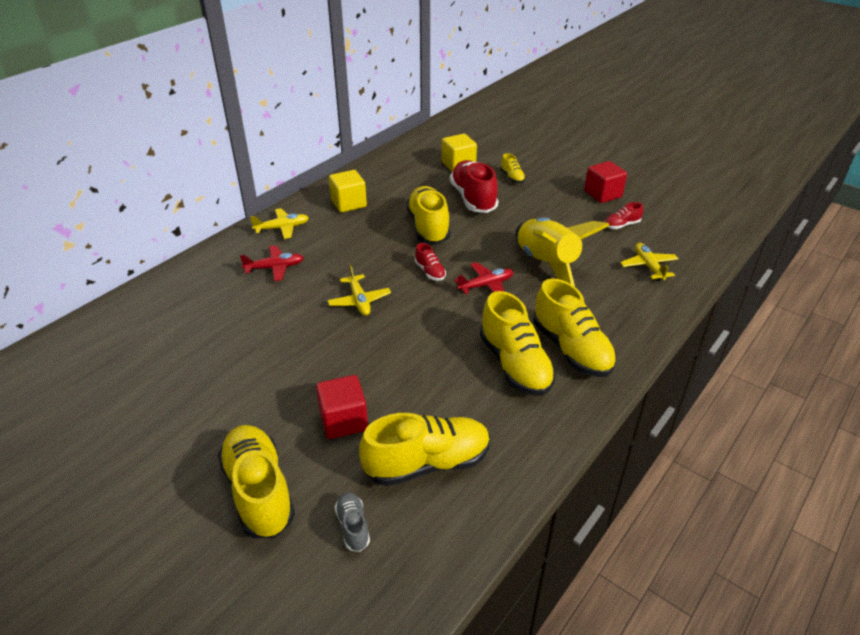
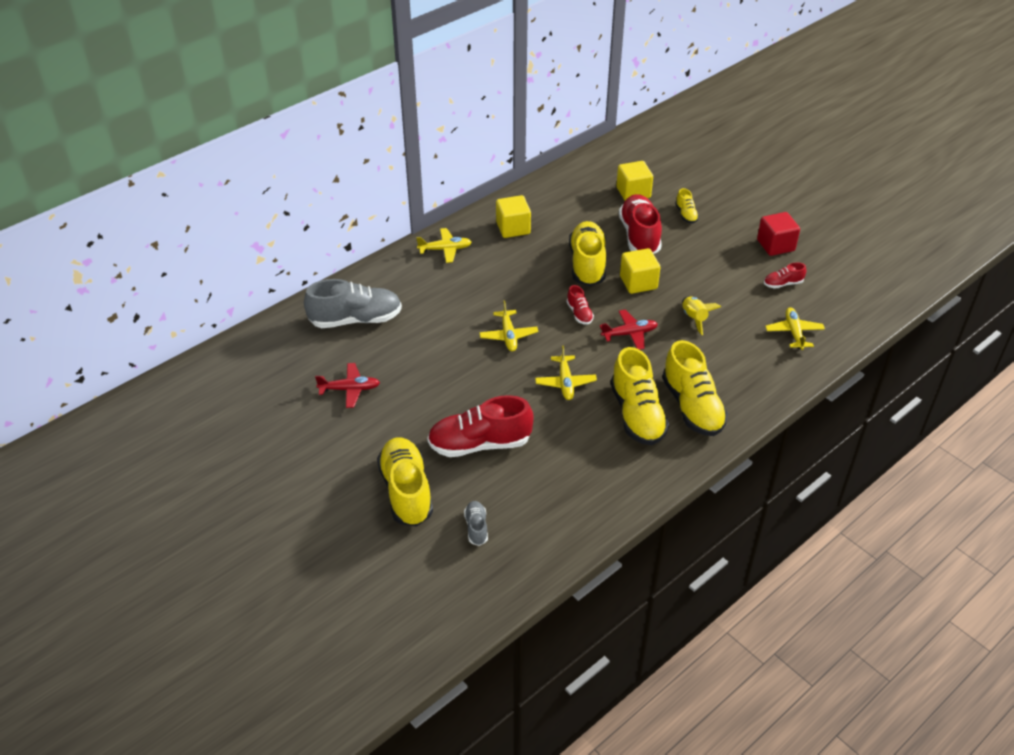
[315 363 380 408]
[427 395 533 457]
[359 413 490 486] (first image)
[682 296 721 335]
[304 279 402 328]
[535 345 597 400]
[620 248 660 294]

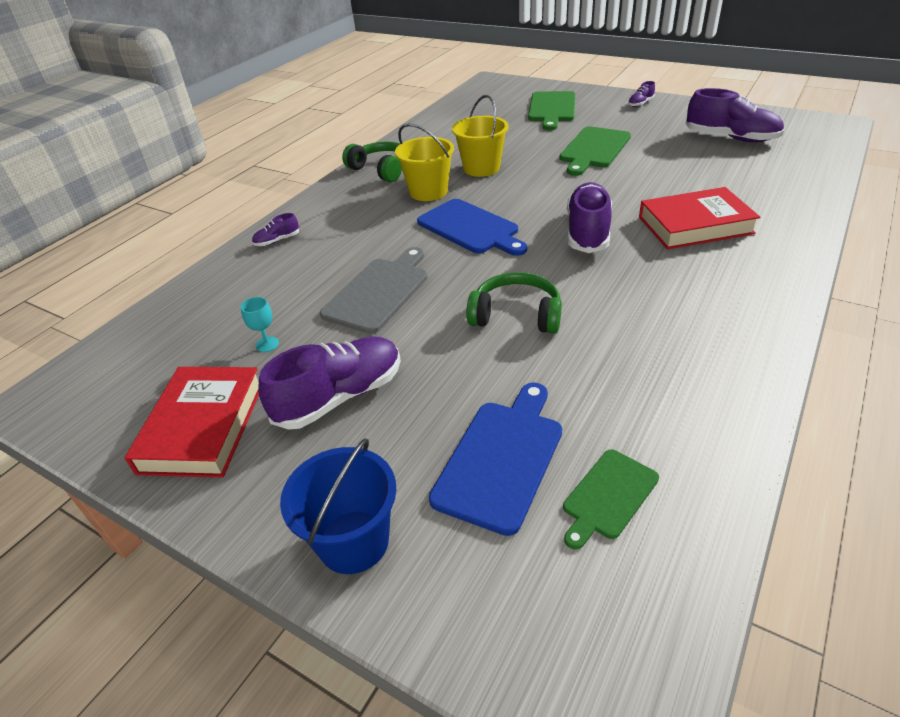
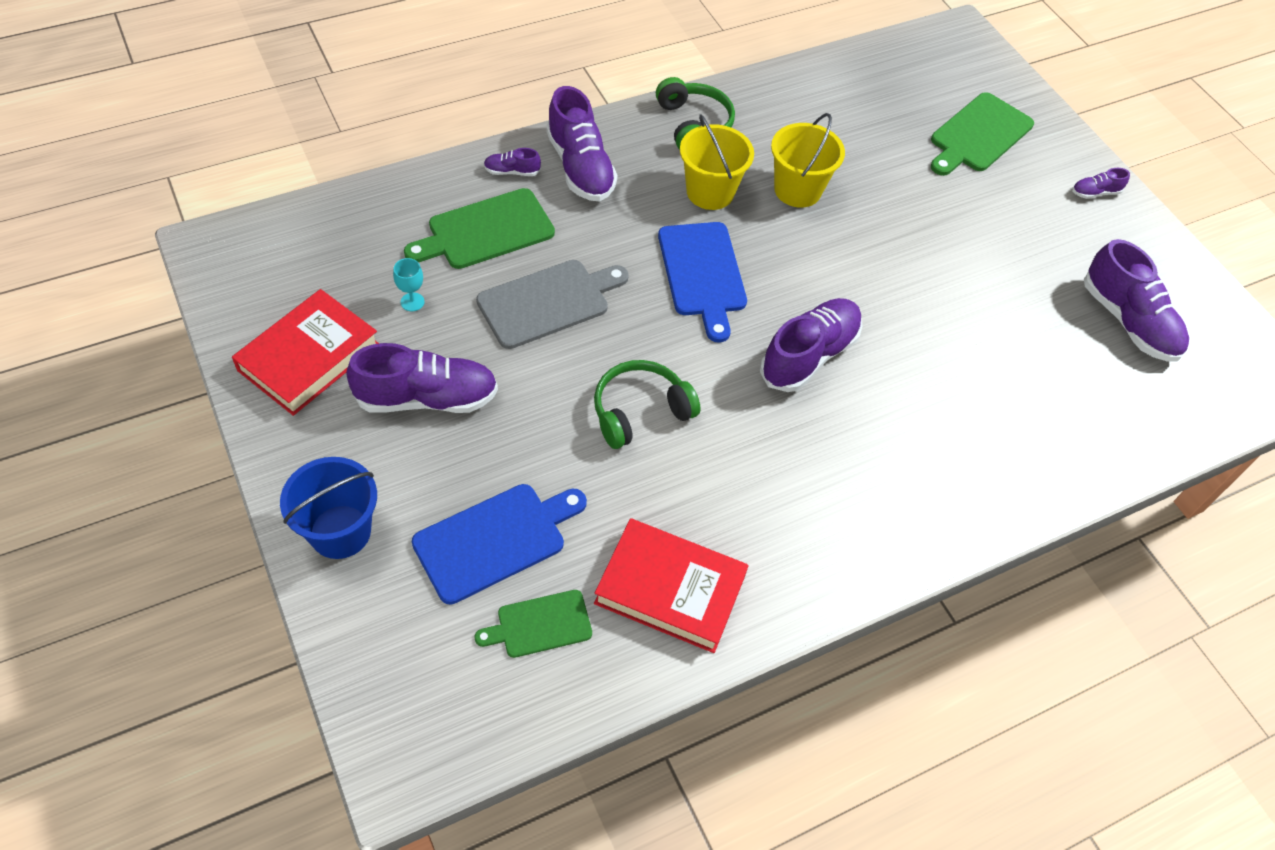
[594 360 701 449]
[404 188 555 269]
[594 518 749 653]
[546 86 617 202]

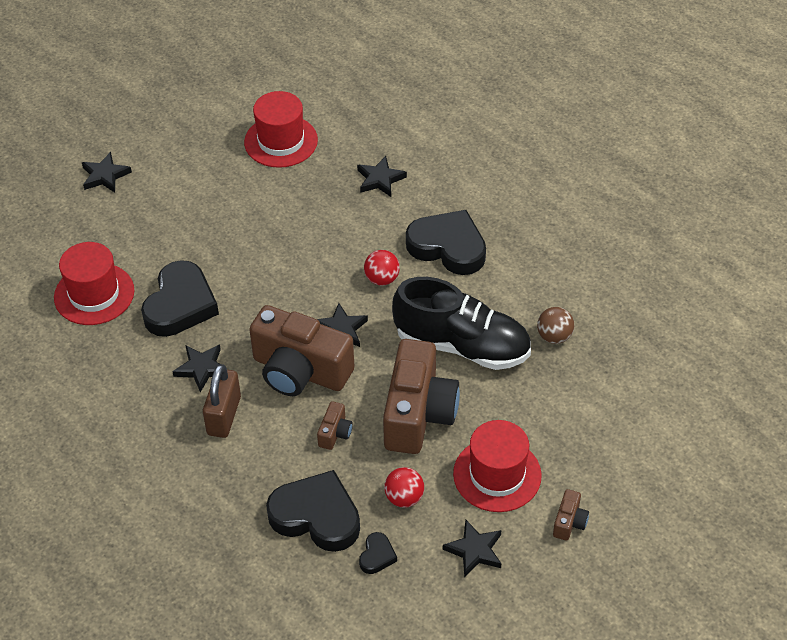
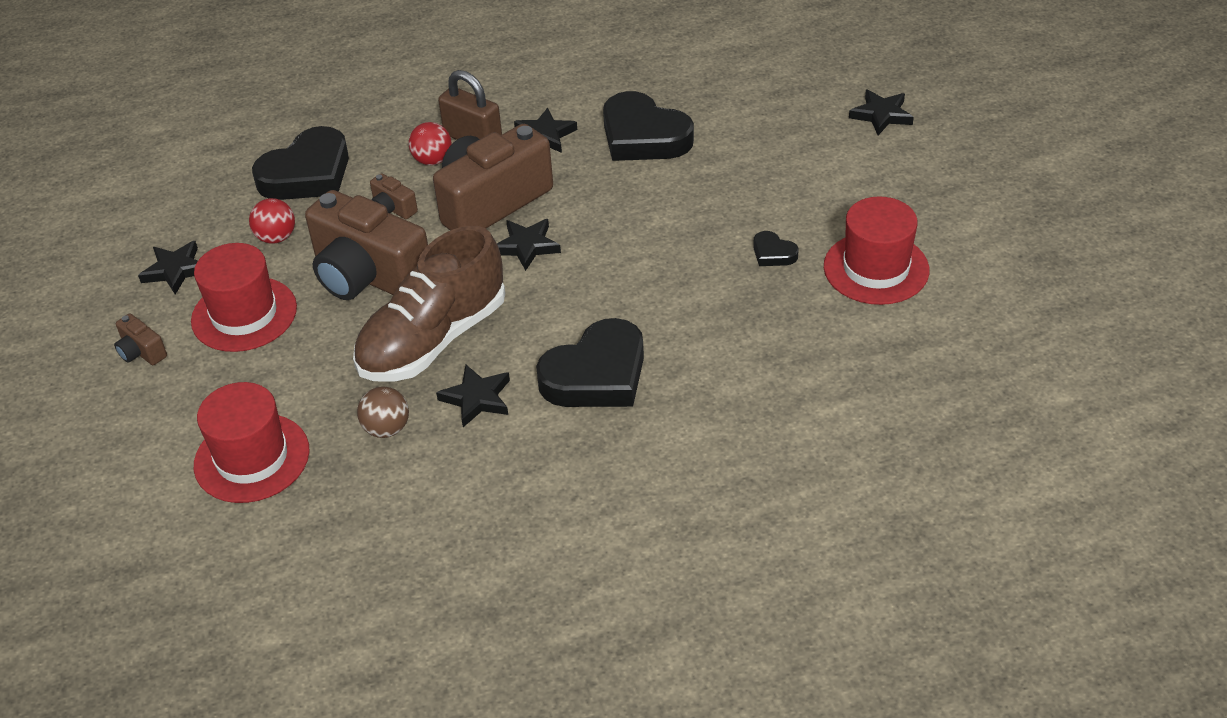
[194 382 310 503]
[436 365 510 427]
[753 231 799 266]
[408 122 452 165]
[353 226 505 382]

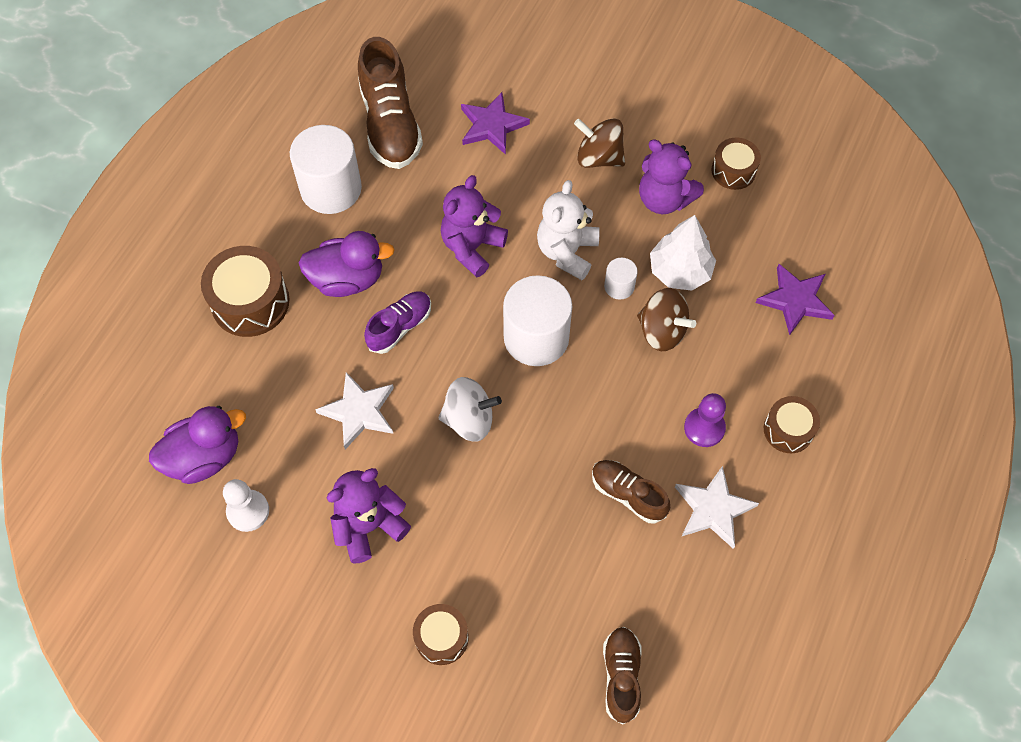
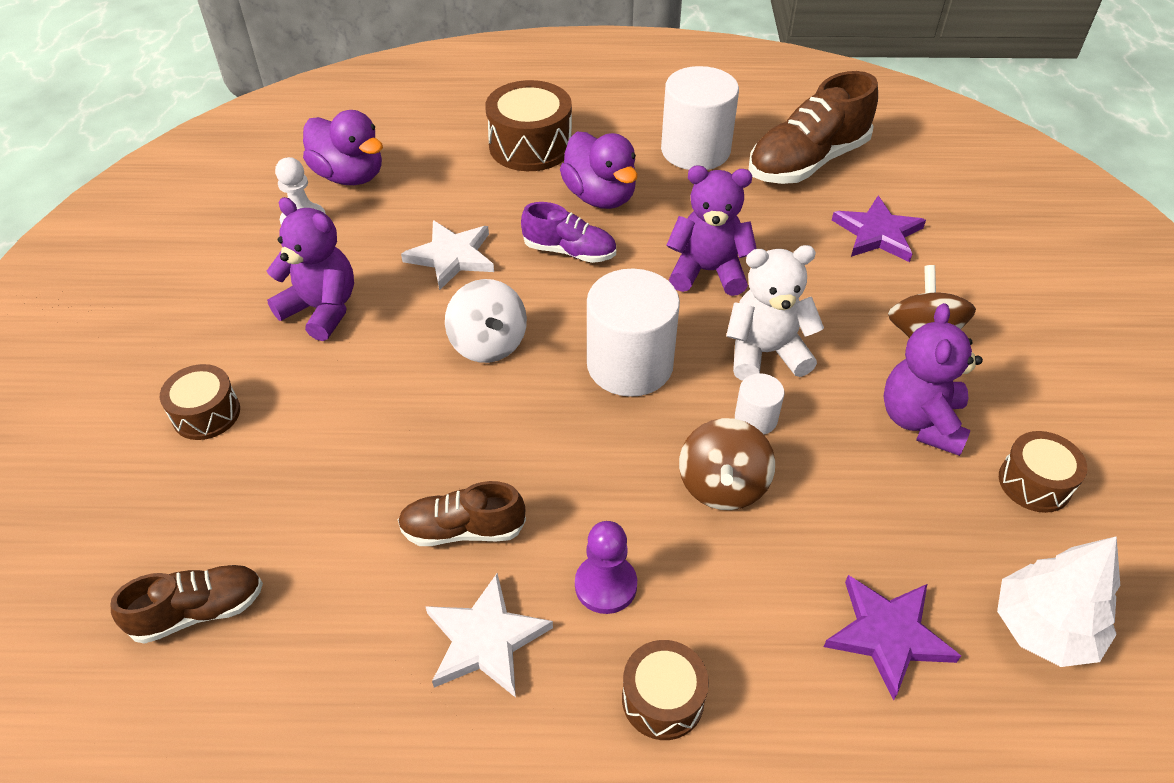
[398 481 526 546]
[997 536 1120 667]

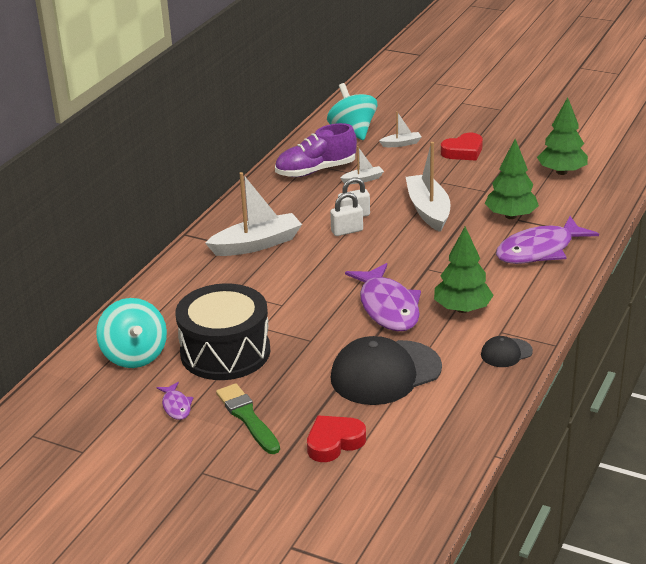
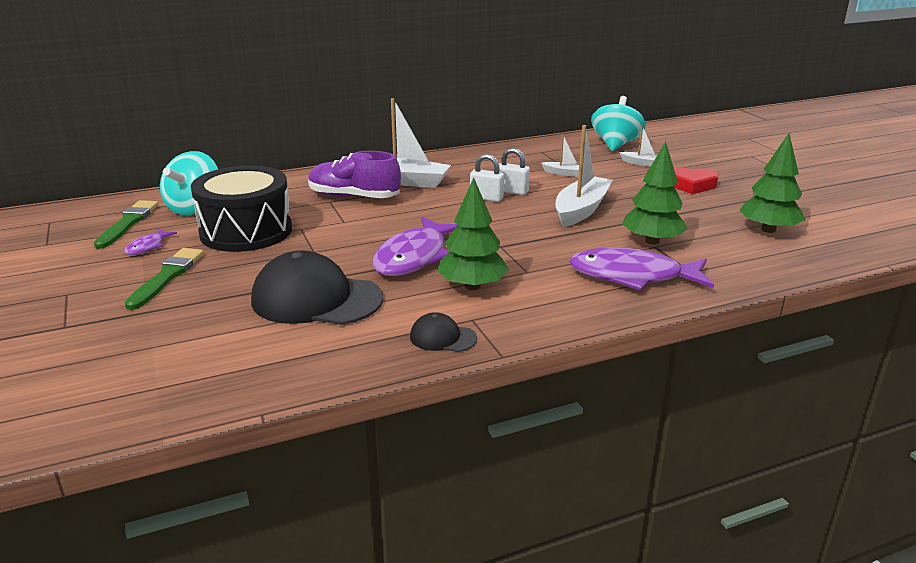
[308 151 401 198]
[307 416 366 462] (first image)
[94 200 159 249]

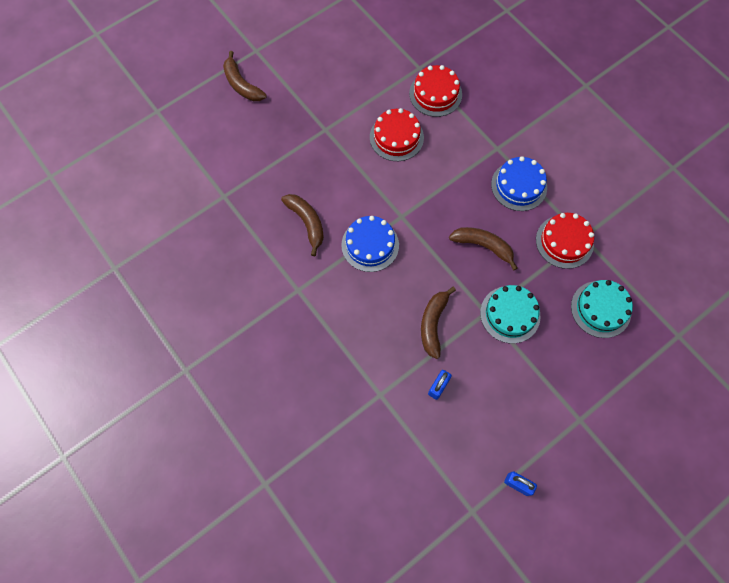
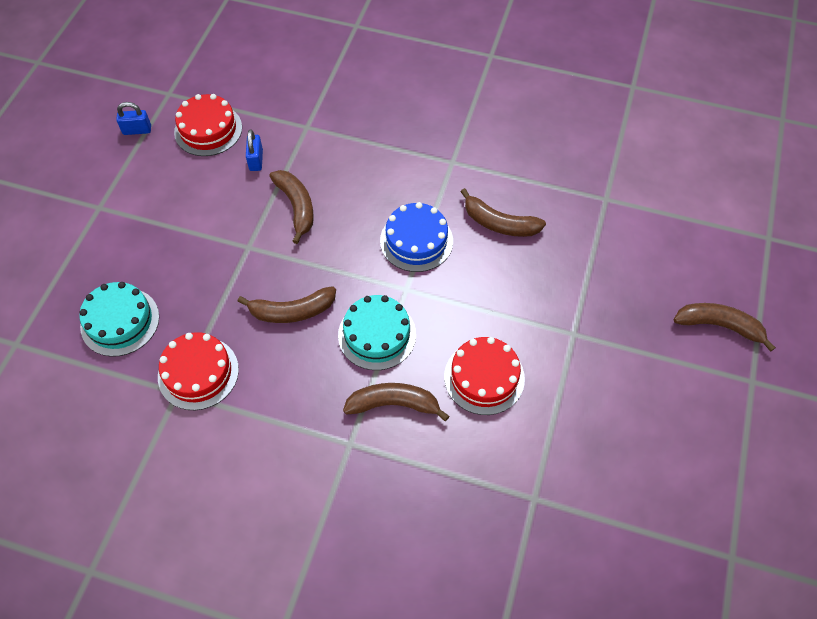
[174 94 242 156]
[338 295 416 370]
[491 156 547 211] (first image)
[343 383 449 421]

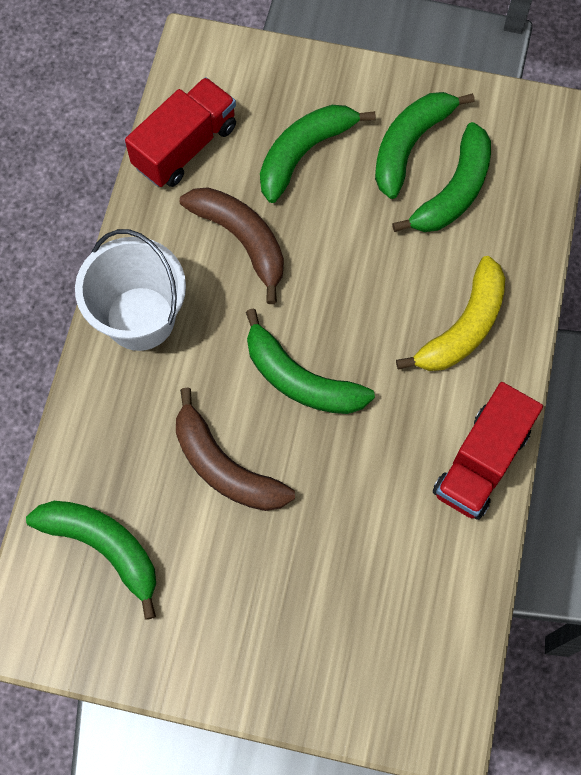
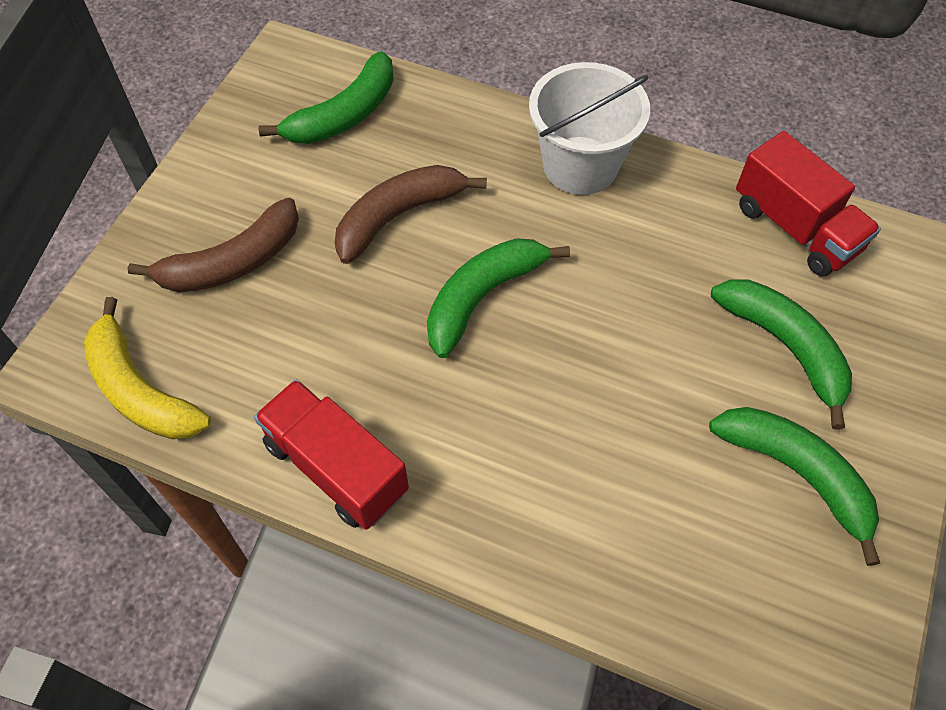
[128 198 299 292]
[392 122 491 232] (first image)
[84 297 211 440]

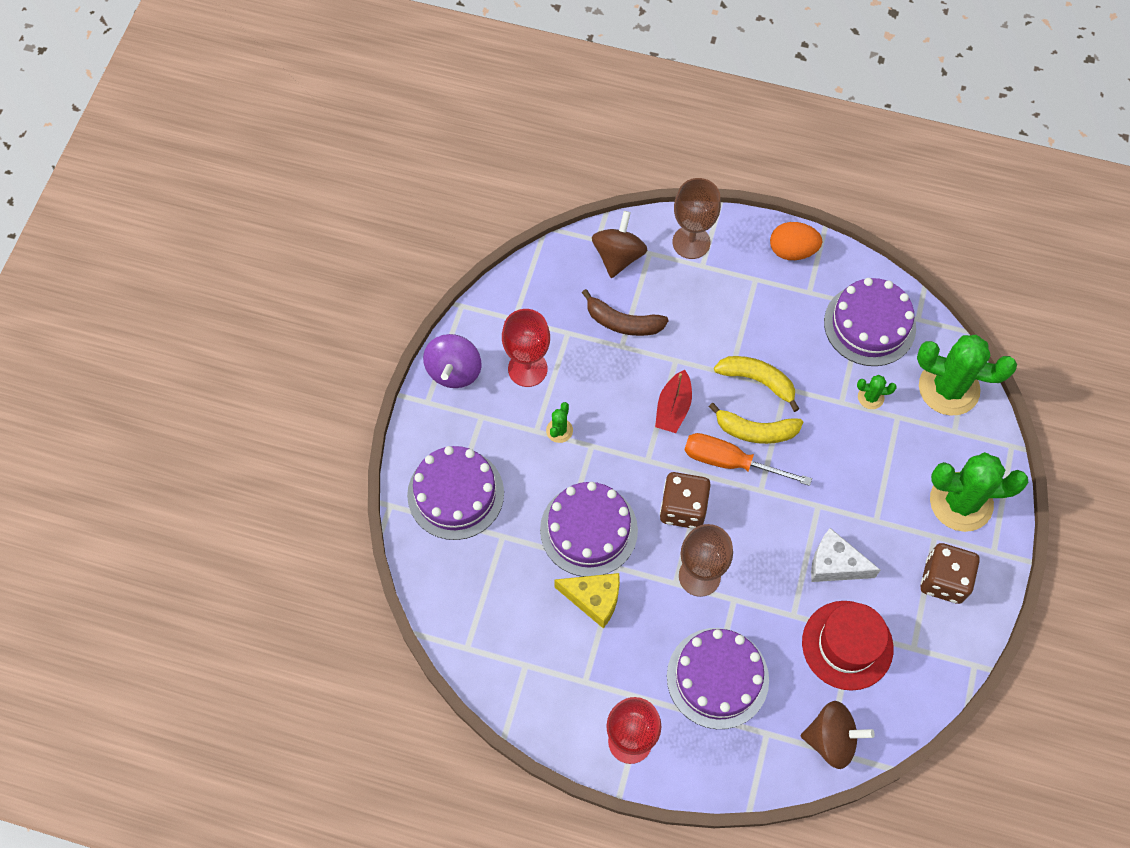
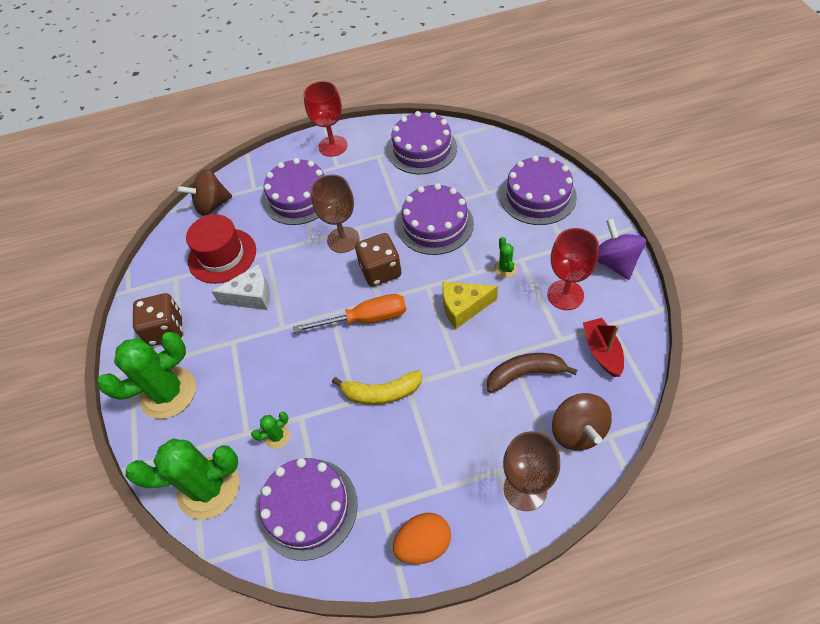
[442 282 498 329]
[583 318 624 377]
[709 403 803 444] (first image)
[388 111 457 174]

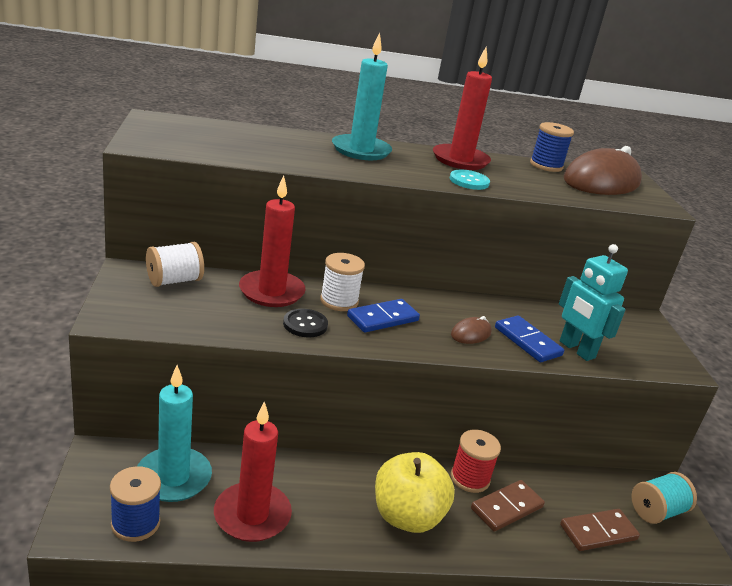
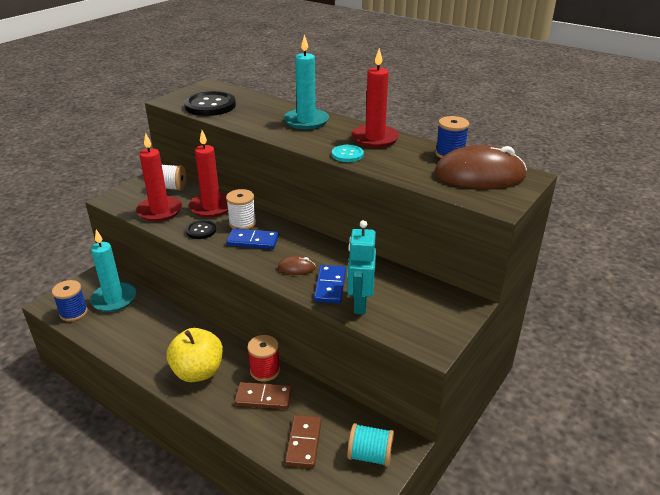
[136 133 182 222]
[285 415 321 468]
[184 91 236 116]

